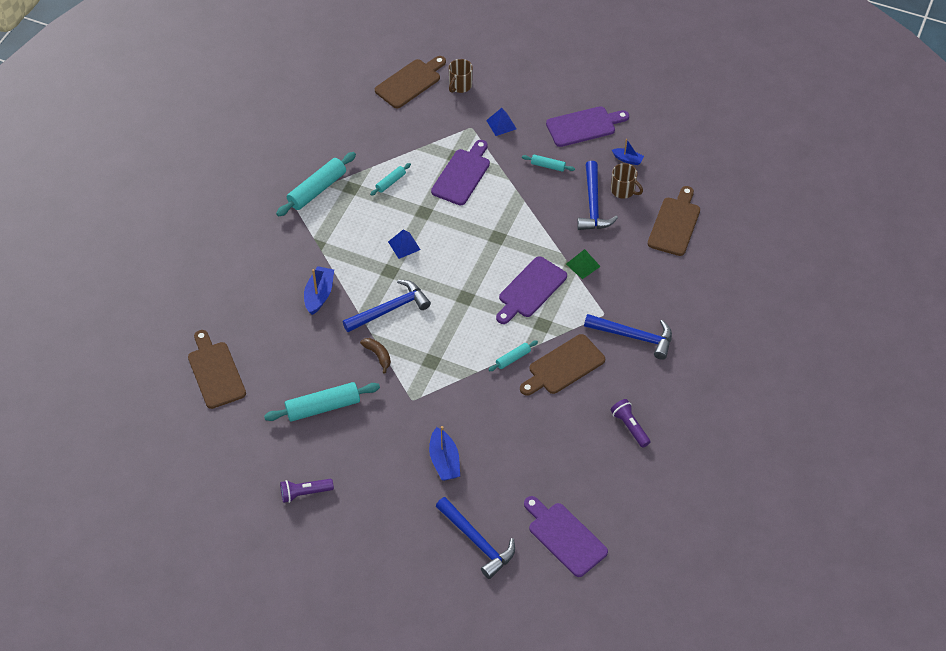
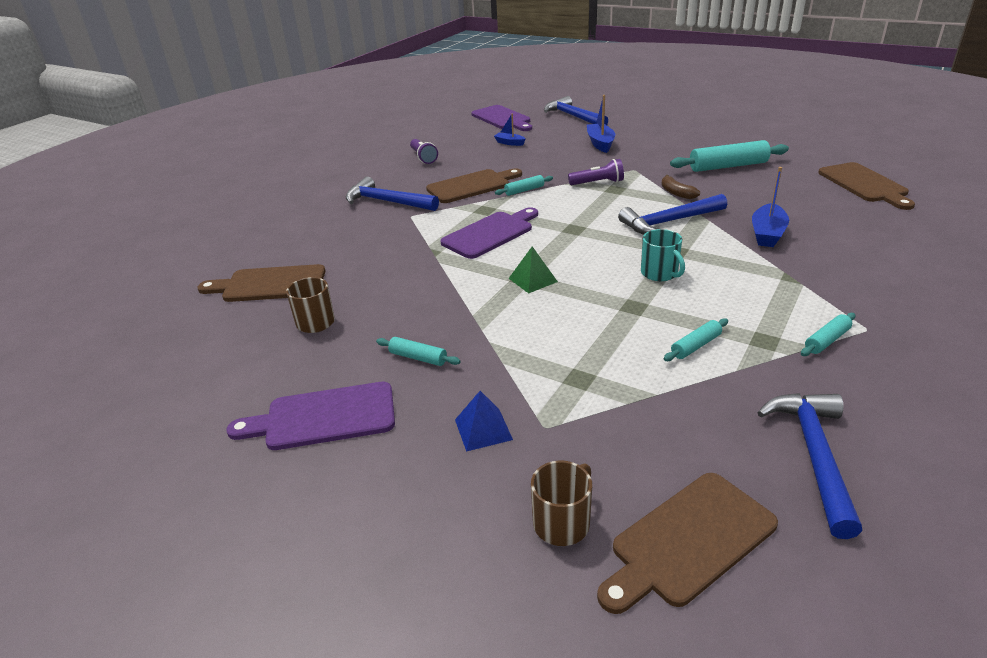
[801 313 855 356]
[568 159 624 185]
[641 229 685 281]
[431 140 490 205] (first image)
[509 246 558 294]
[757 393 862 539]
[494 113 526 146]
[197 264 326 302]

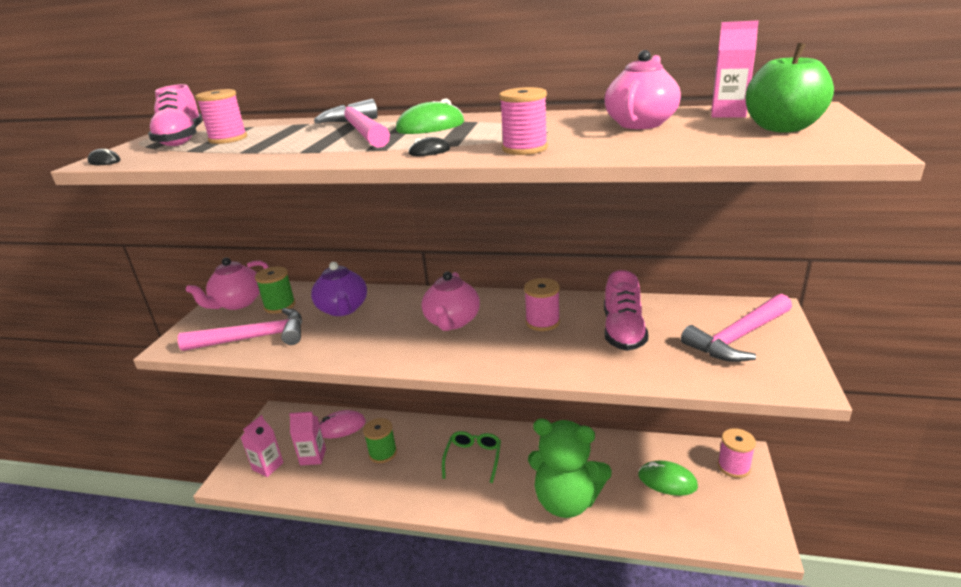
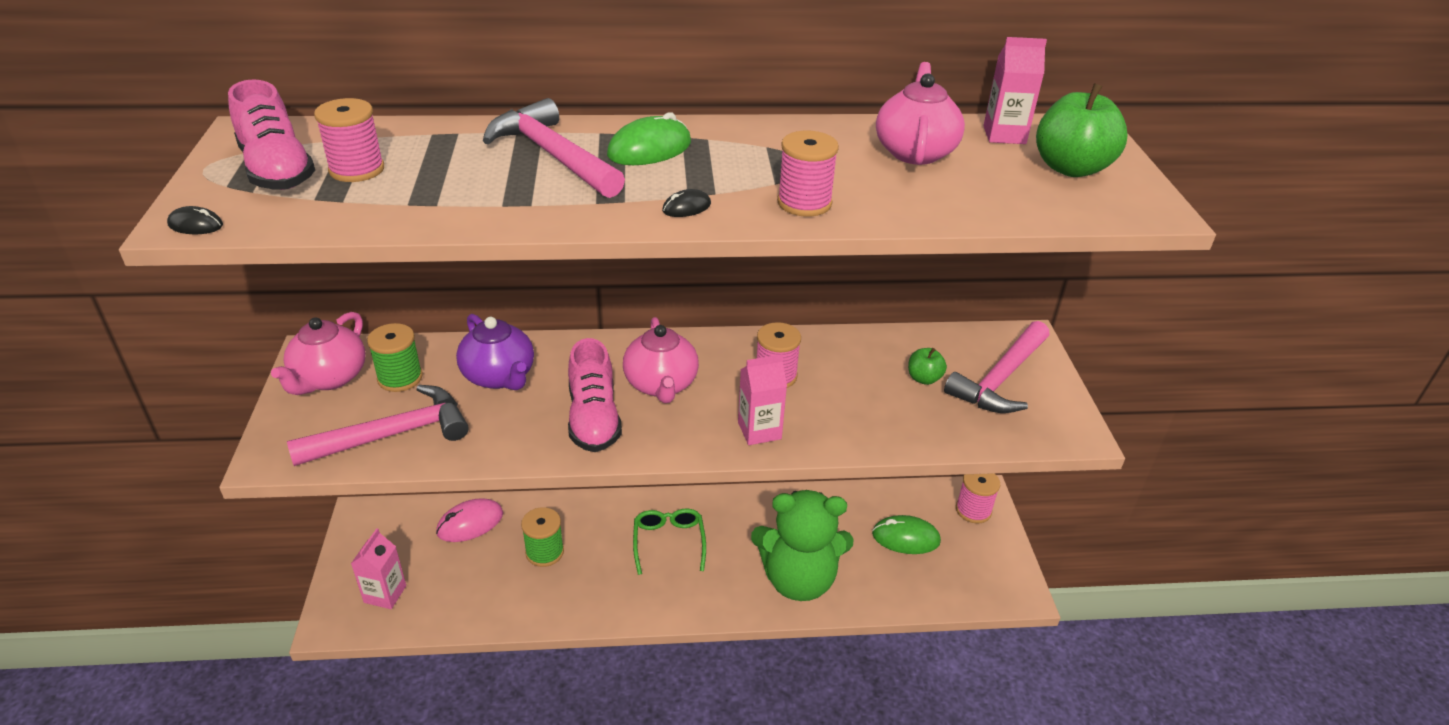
[738 354 787 445]
[568 338 622 452]
[908 348 947 385]

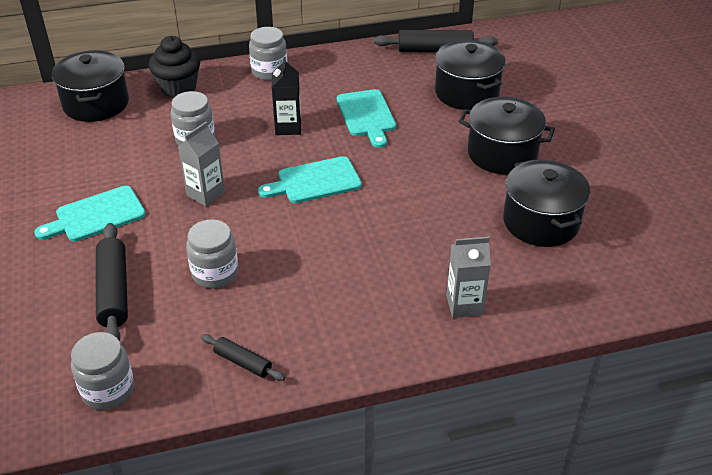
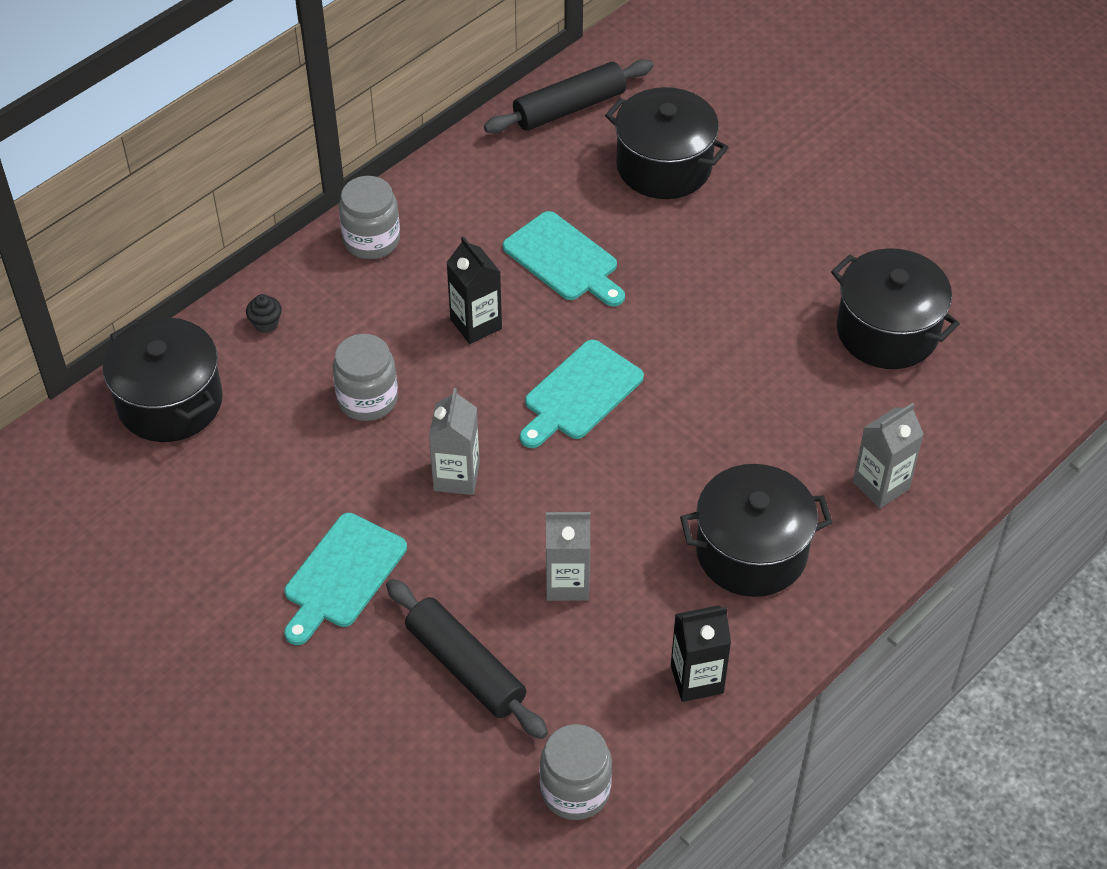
[246 294 282 333]
[546 512 590 601]
[671 605 731 702]
[680 464 833 597]

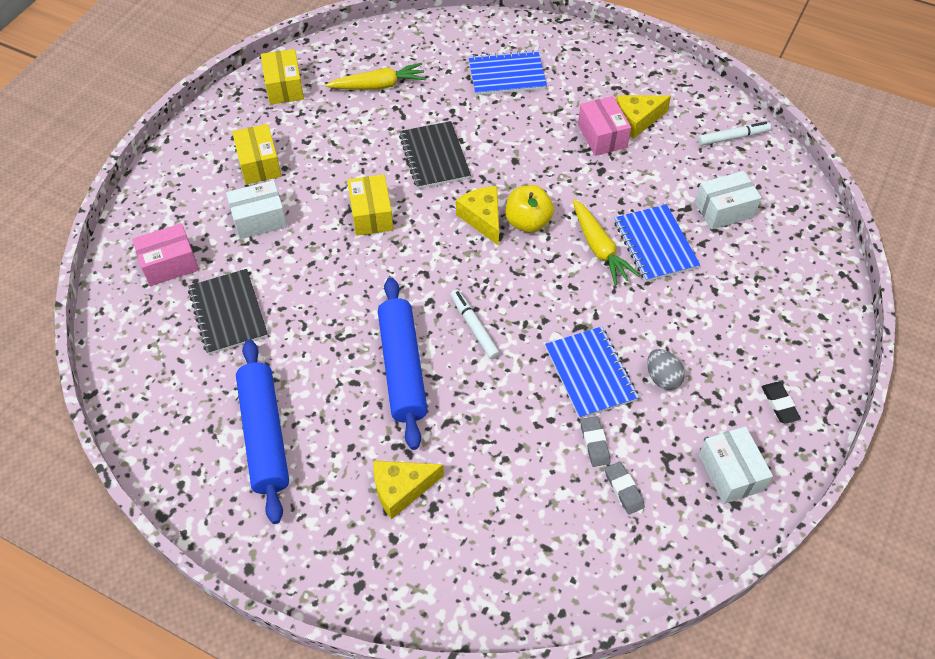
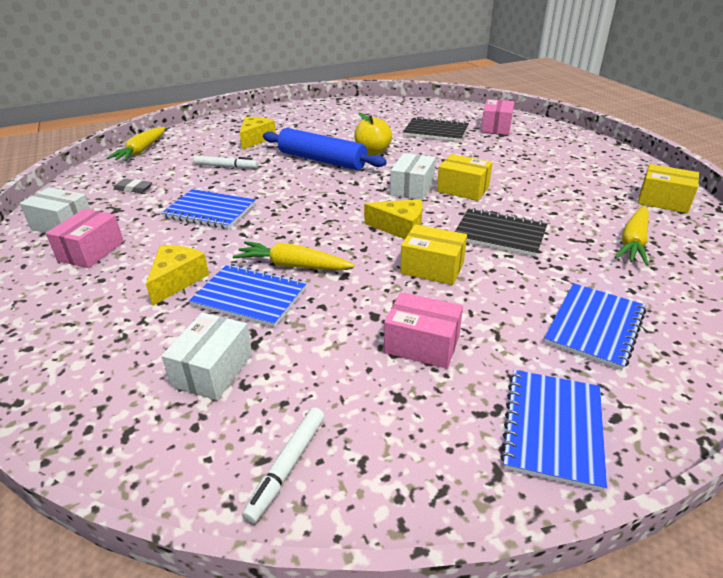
[390 153 436 200]
[400 224 467 285]
[236 339 289 524] (first image)
[194 156 258 169]
[354 113 392 155]
[580 416 610 467] (first image)
[146 245 209 306]
[647 349 685 390] (first image)
[762 382 801 424] (first image)
[46 209 124 268]
[106 127 165 161]
[500 370 607 492]

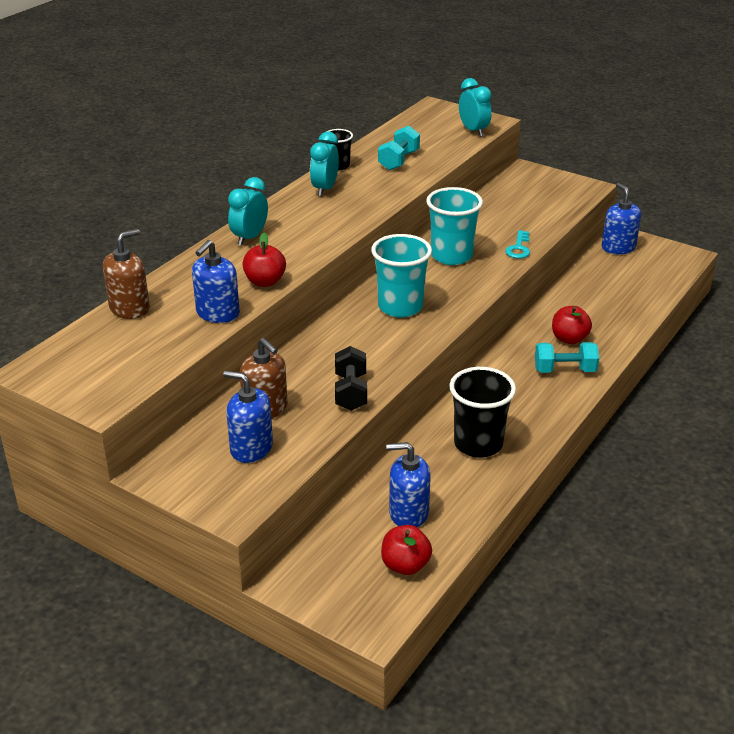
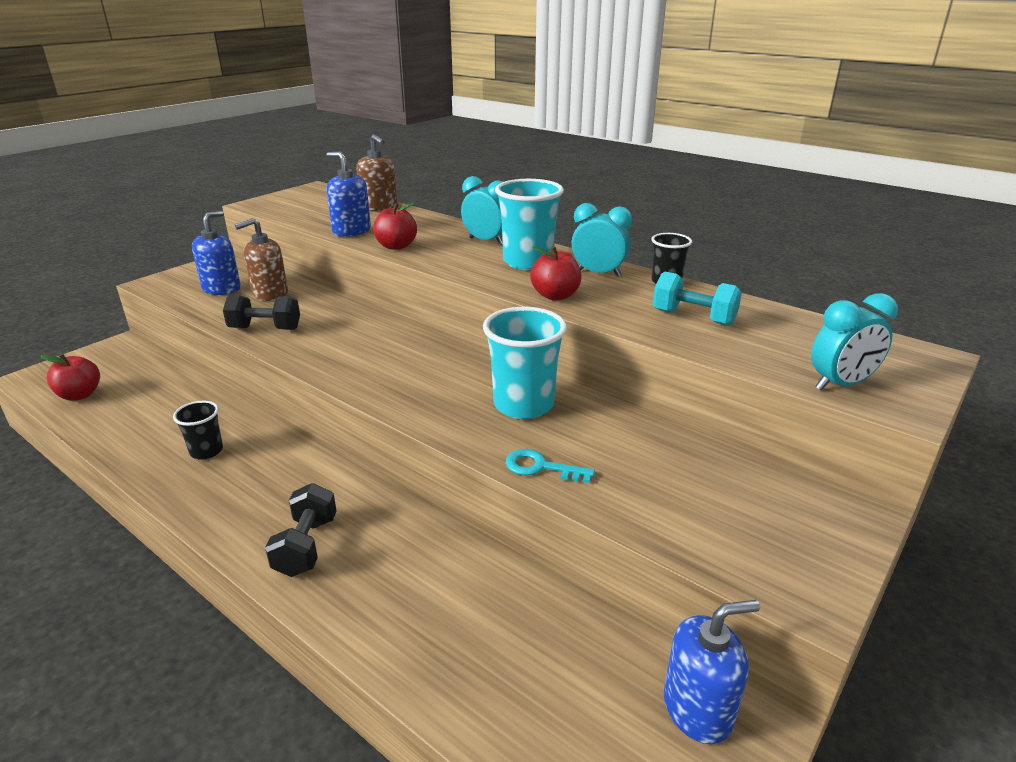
[495 179 564 270]
[386 442 431 527] (first image)
[173 401 223 460]
[265 483 337 577]
[530 246 581 301]

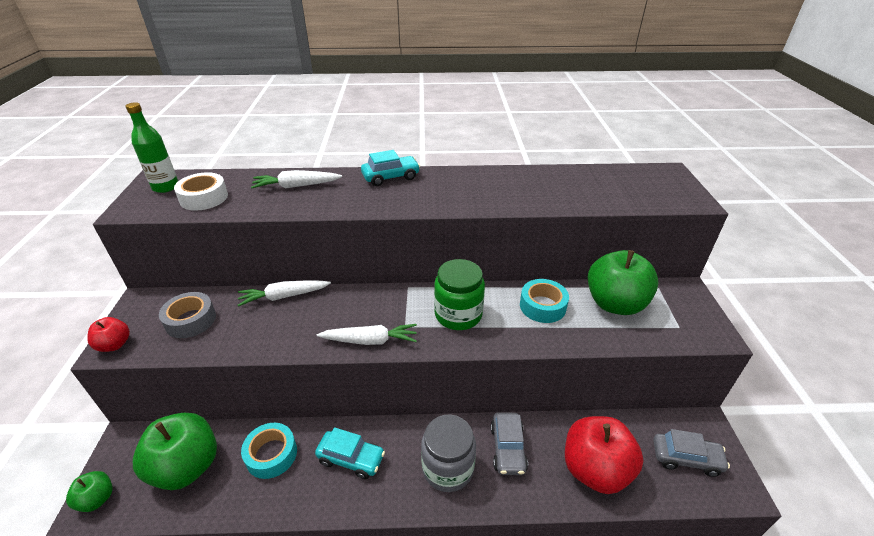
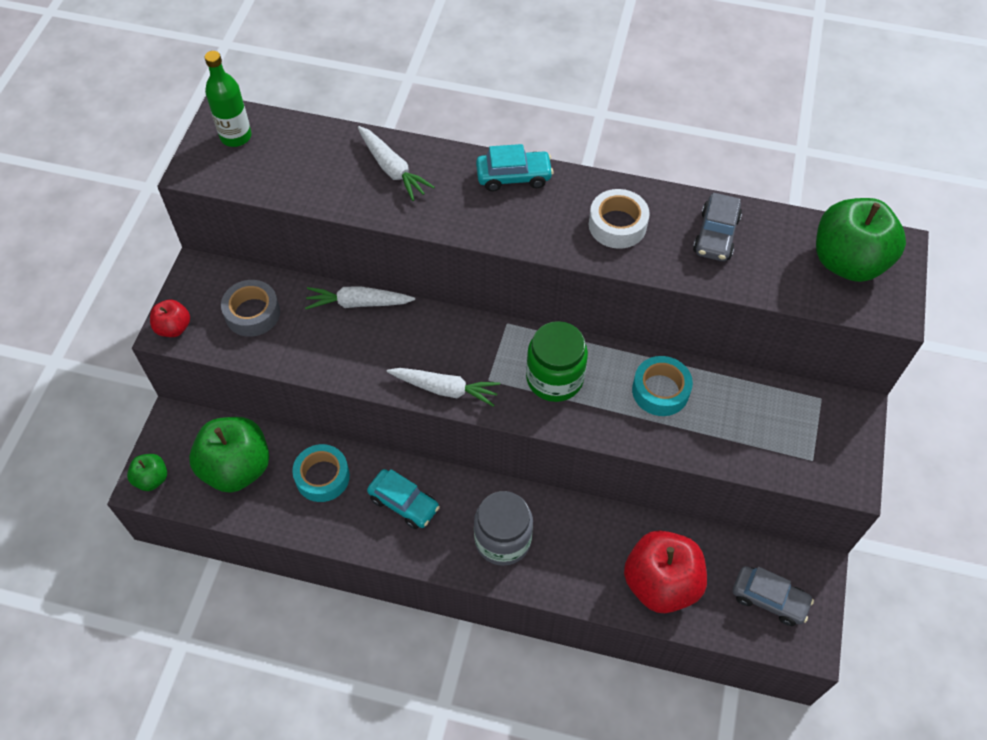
[589 189 650 249]
[358 126 435 201]
[693 193 742 261]
[816 198 906 282]

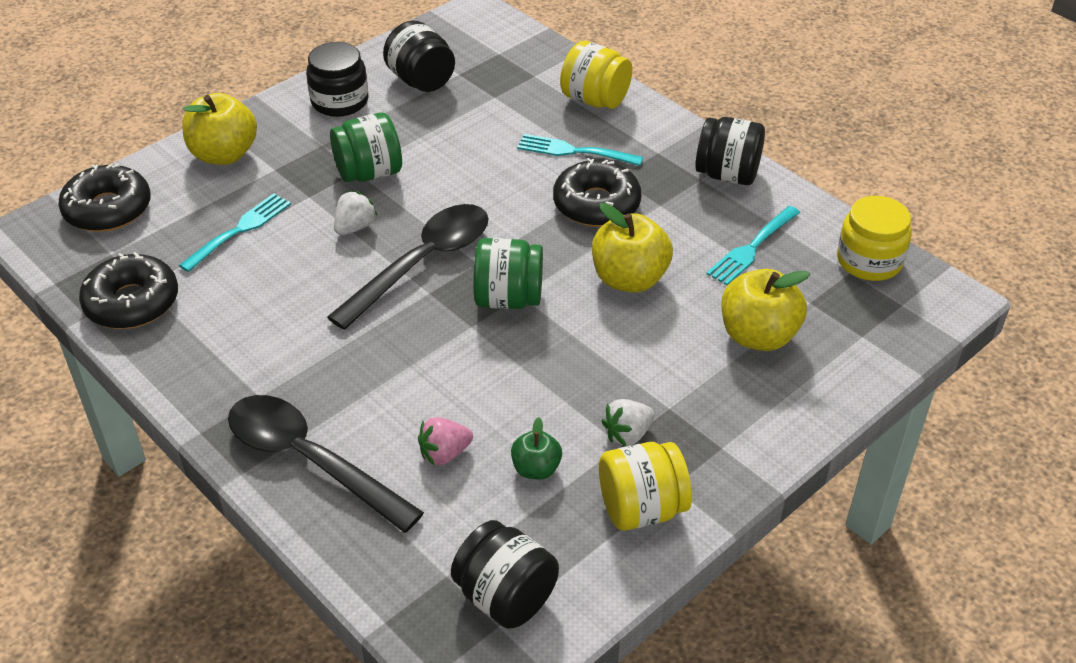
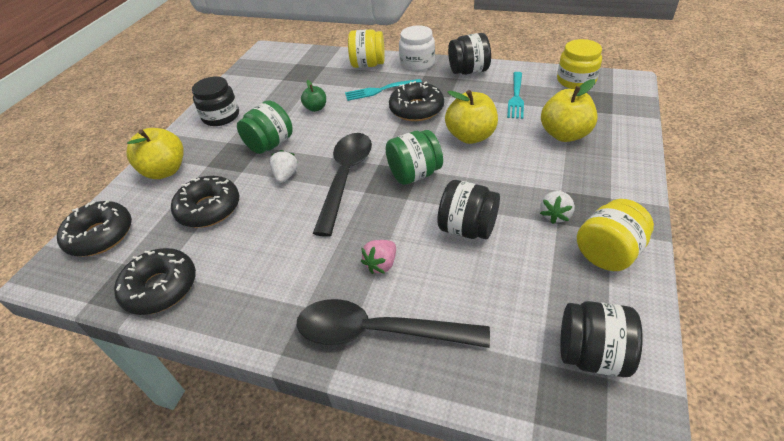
[171 176 239 228]
[437 180 500 239]
[361 240 396 274]
[301 80 326 112]
[399 26 435 71]

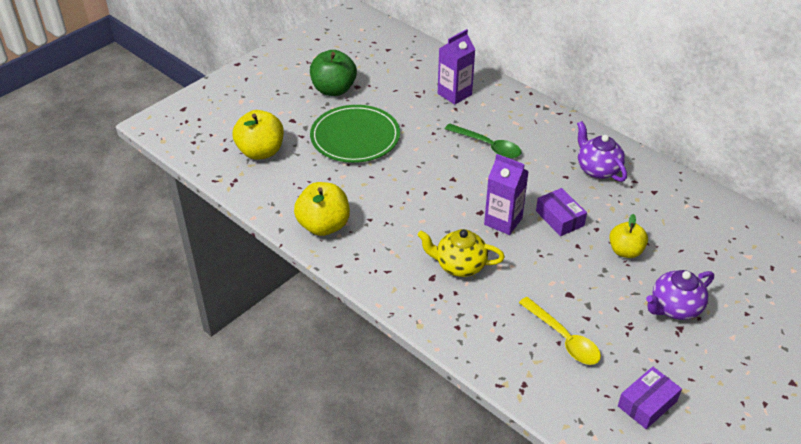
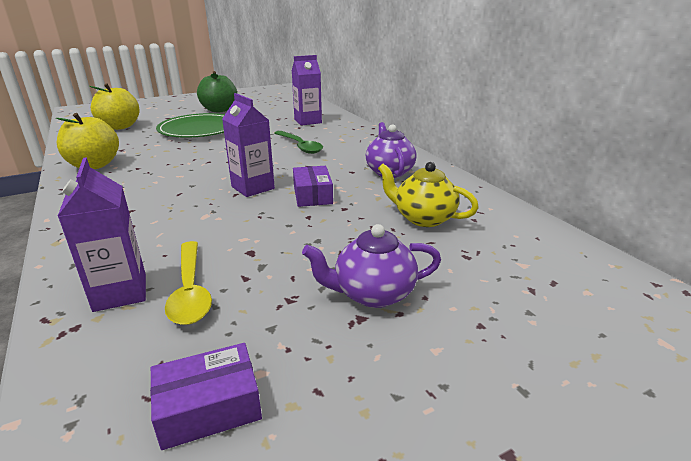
[378 162 479 227]
[609 214 648 258] (first image)
[58 157 146 312]

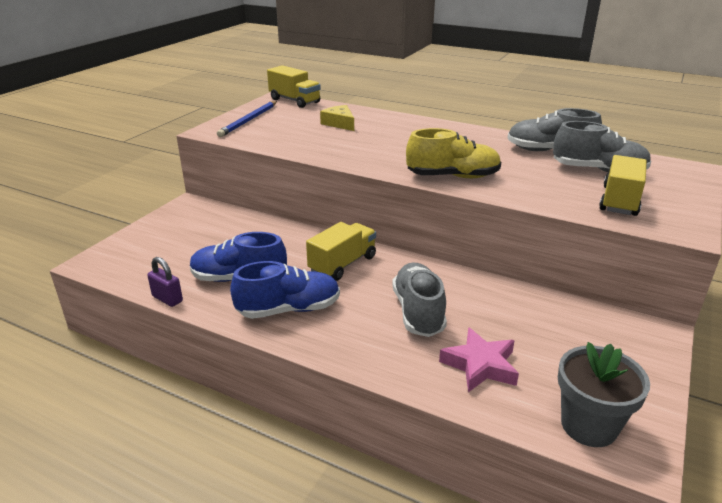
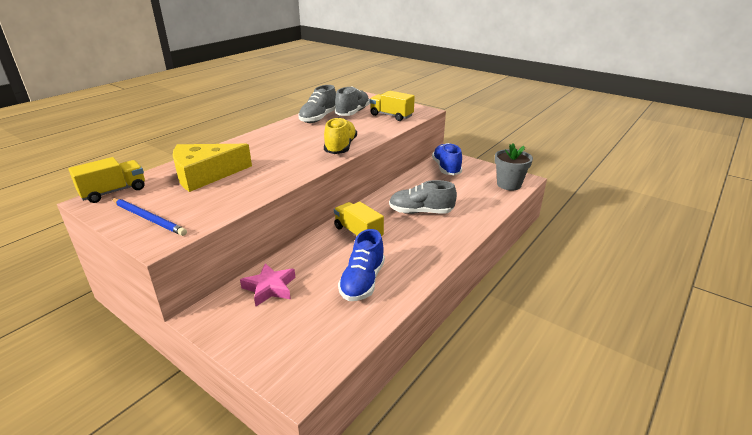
[147 257 183 307] (first image)
[432 143 462 175]
[173 144 252 192]
[240 263 295 306]

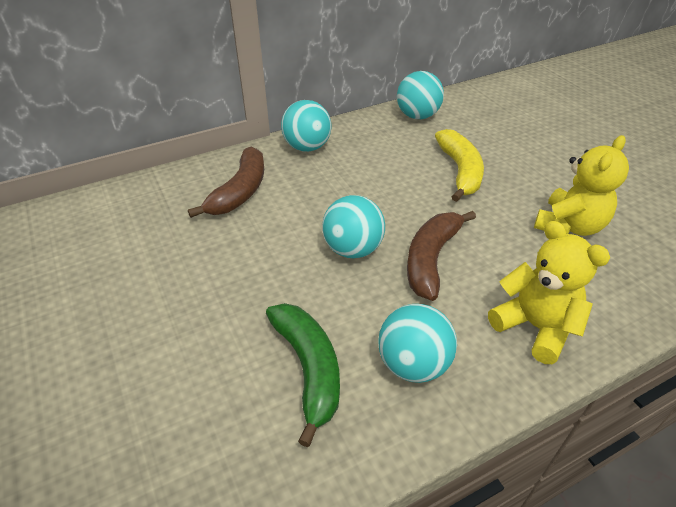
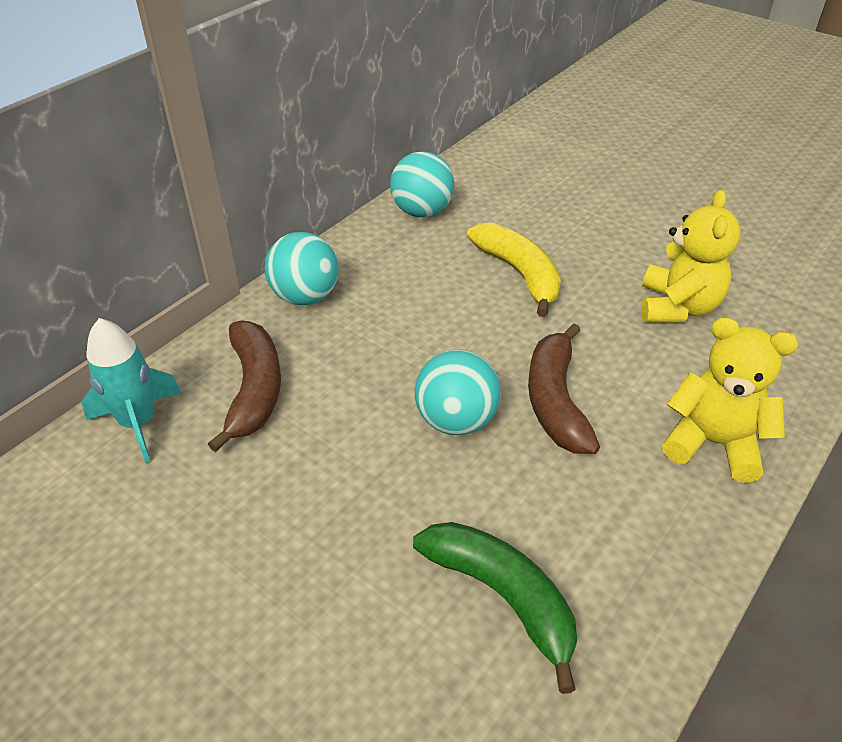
[378 304 457 383] (first image)
[81 318 182 463]

